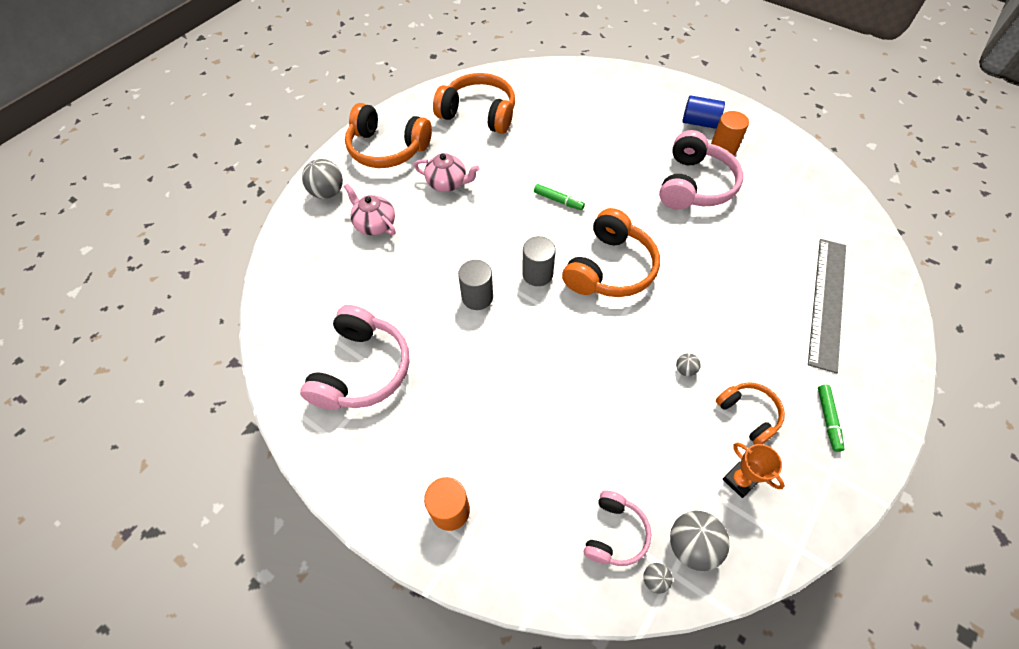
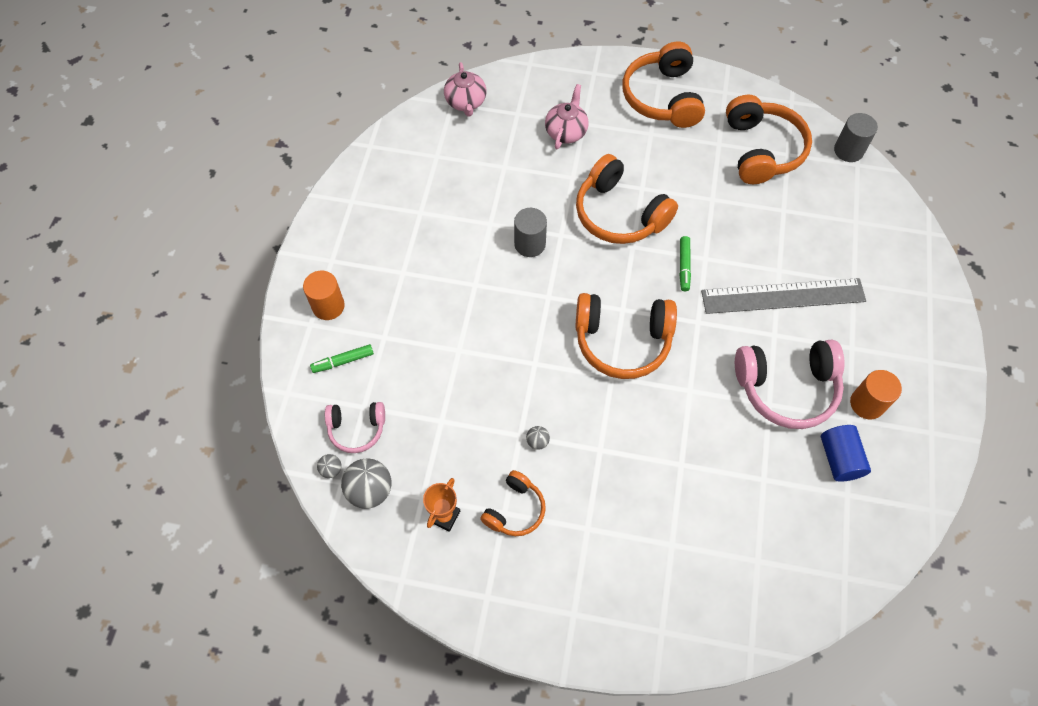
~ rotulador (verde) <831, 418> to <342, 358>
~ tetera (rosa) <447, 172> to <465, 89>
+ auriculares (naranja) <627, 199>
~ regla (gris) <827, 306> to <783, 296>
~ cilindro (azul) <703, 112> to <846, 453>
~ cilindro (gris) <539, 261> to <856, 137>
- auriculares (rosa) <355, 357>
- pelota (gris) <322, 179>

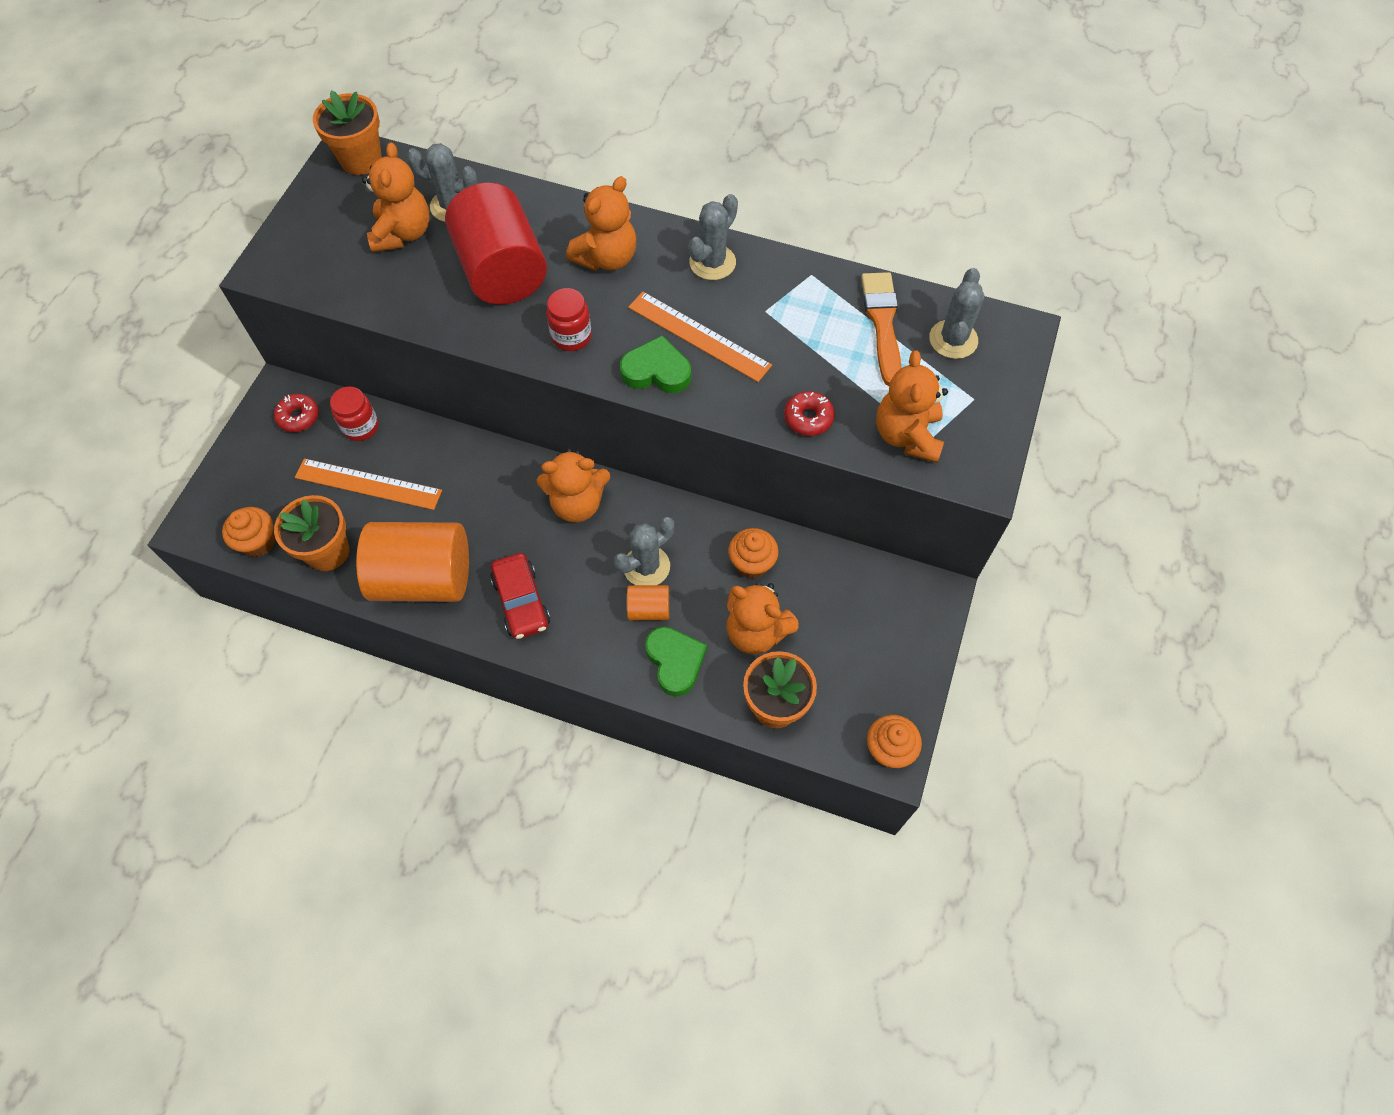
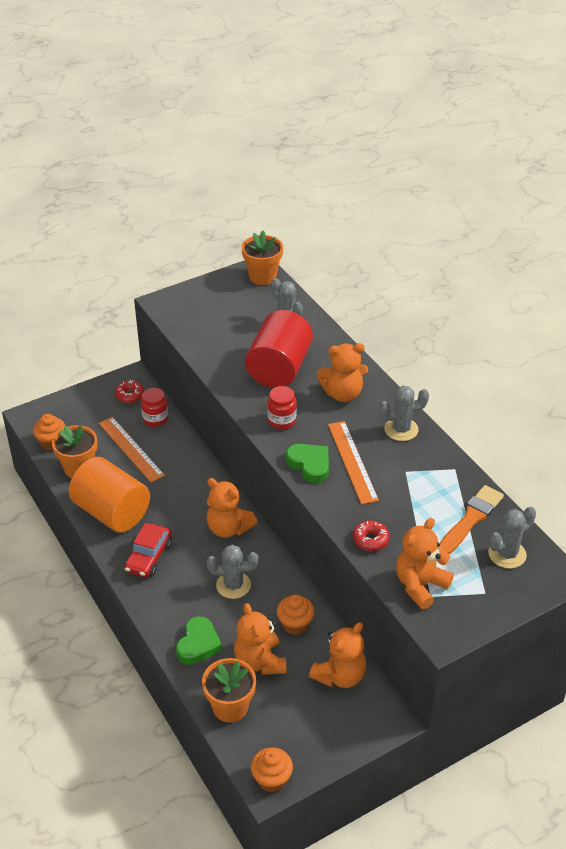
~ osito (naranja) <396, 197> to <337, 655>
- cilindro (naranja) <648, 602>

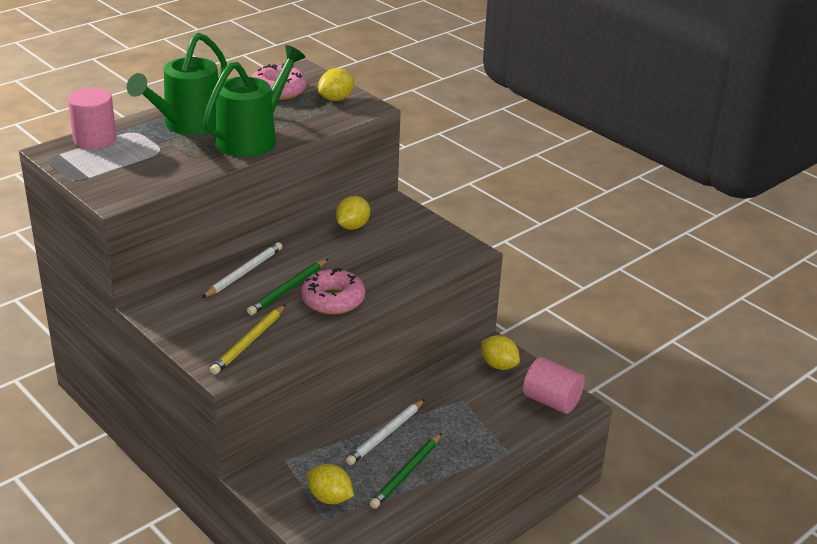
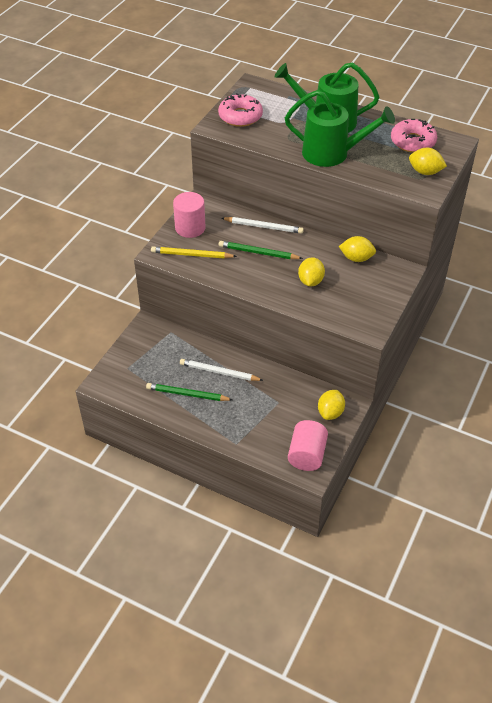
~ cilindro (rosa) <92, 118> to <189, 215>
~ rosquilla (rosa) <333, 291> to <240, 110>
~ limón (amarillo) <330, 484> to <311, 271>

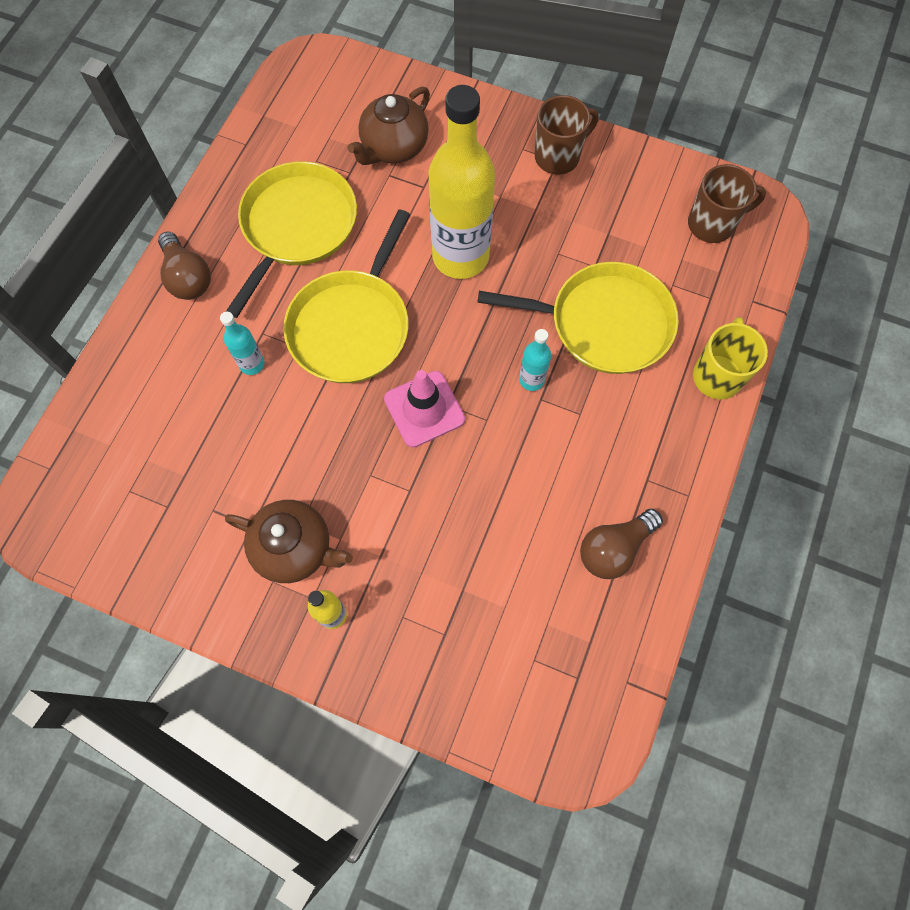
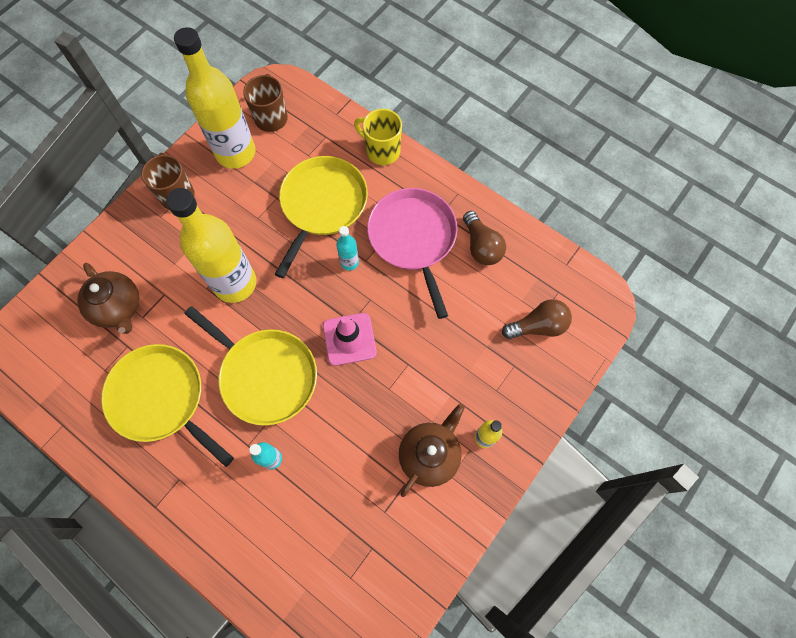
+ botella (amarillo) <214, 98>
+ sartén (rosa) <412, 253>
~ bombilla (marrón) <184, 266> to <537, 319>

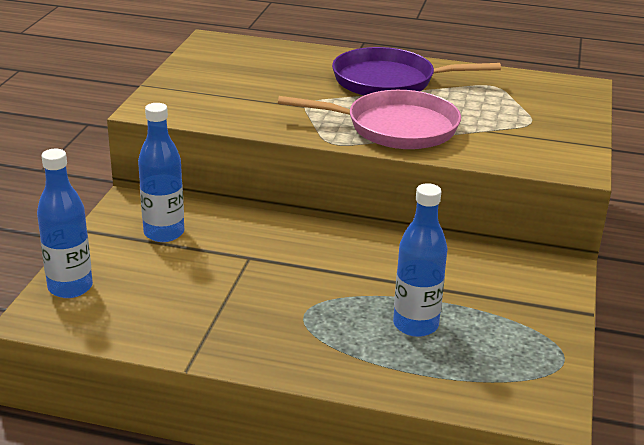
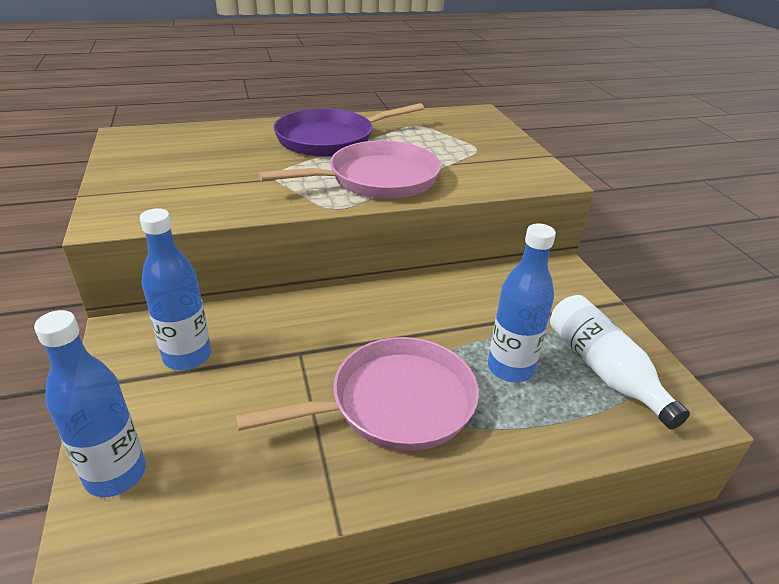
+ sartén (rosa) <357, 394>
+ botella (blanco) <620, 362>

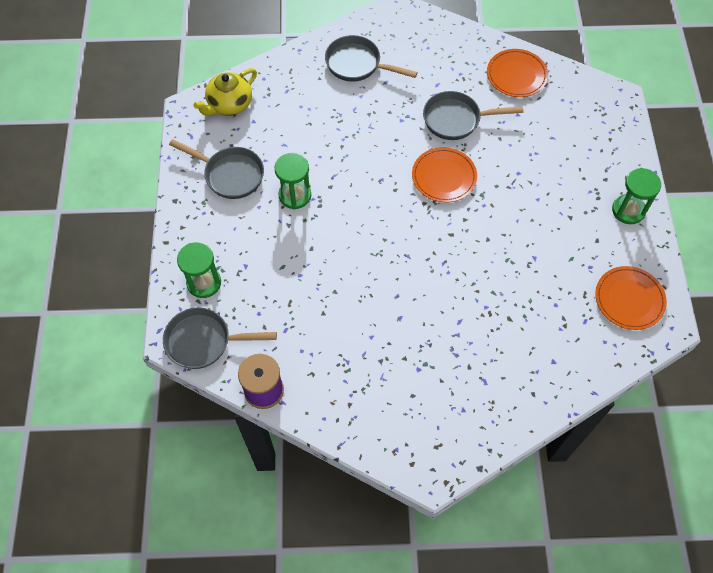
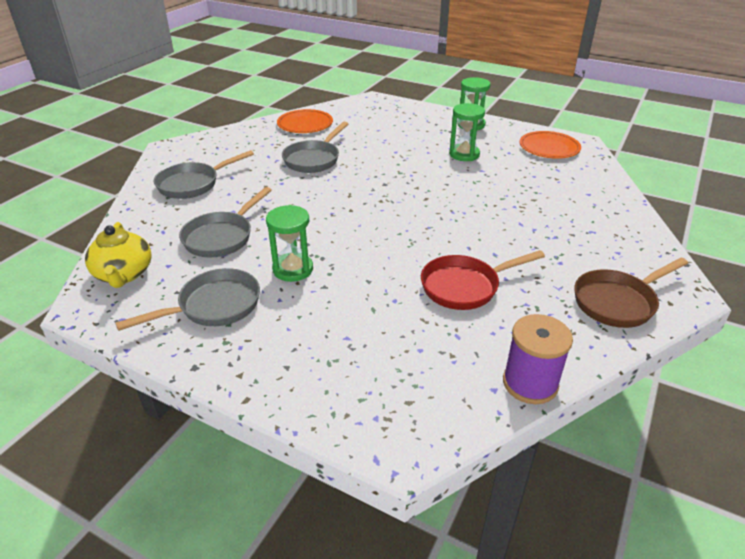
~ sartén (gris) <220, 338> to <225, 222>
+ sartén (rojo) <483, 280>
~ reloj de arena (verde) <199, 270> to <467, 132>
+ sartén (marrón) <631, 293>
- plato (naranja) <444, 174>

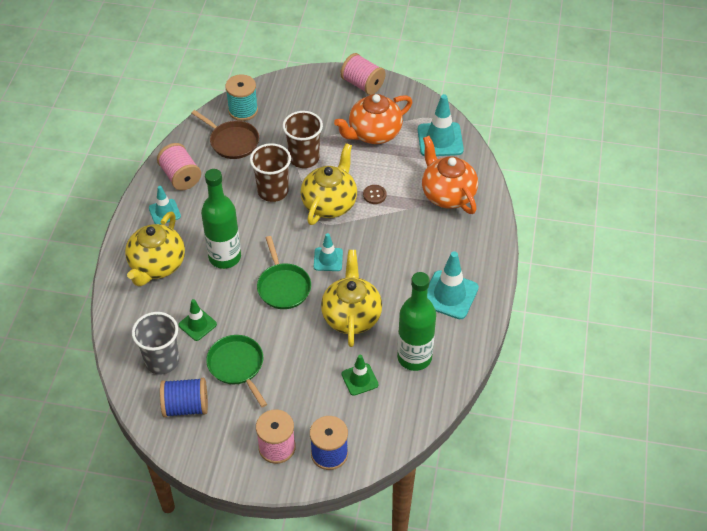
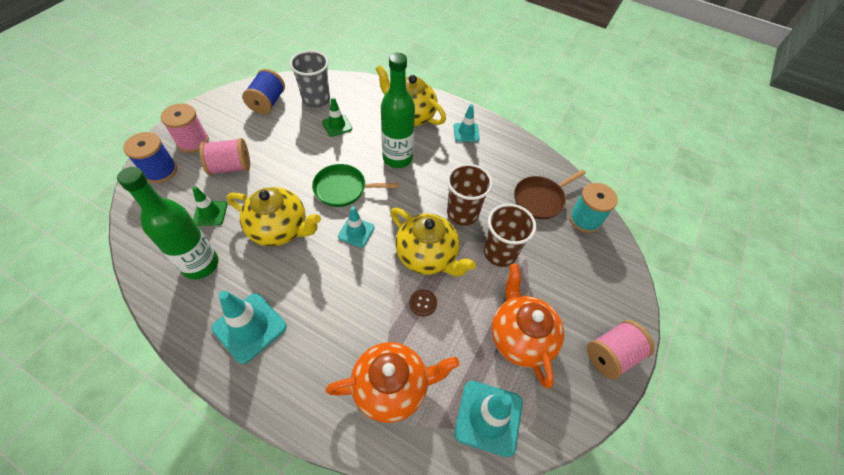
~ carrete (rosa) <179, 166> to <224, 156>
- sartén (verde) <236, 371>

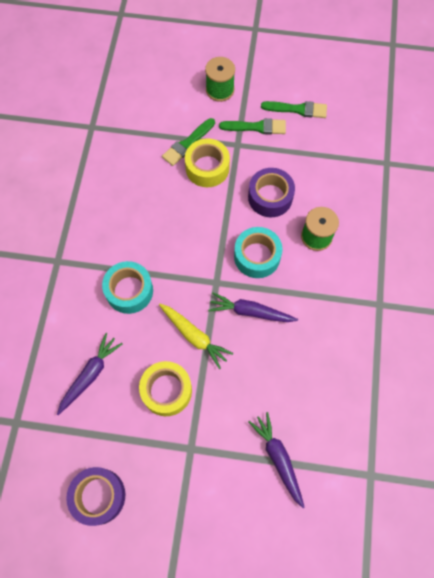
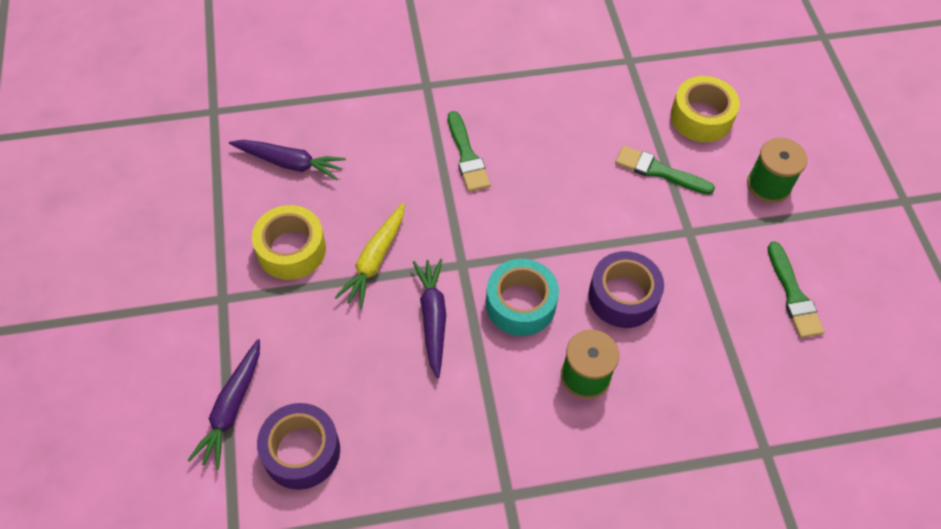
~ zanahoria (morado) <276, 460> = <224, 404> 150 degrees clockwise
~ cinta adhesiva (morado) <95, 496> to <298, 446>
~ pincel (verde) <252, 126> to <469, 151>
~ cinta adhesiva (amarillo) <207, 162> to <705, 109>
- cinta adhesiva (turquesa) <127, 287>

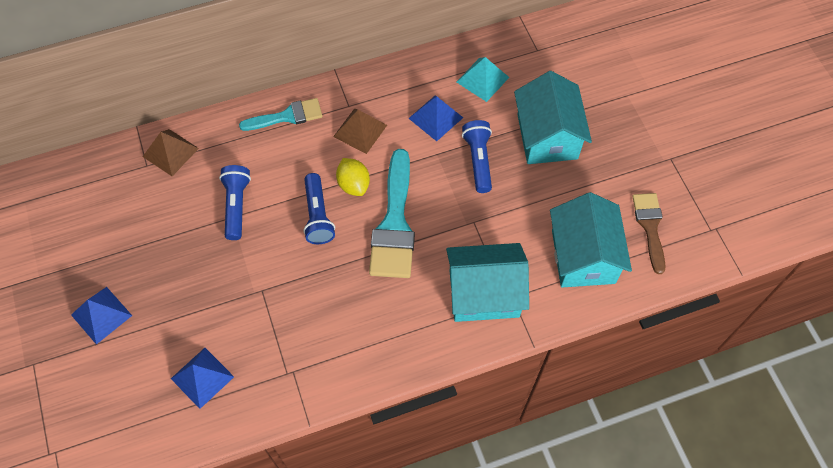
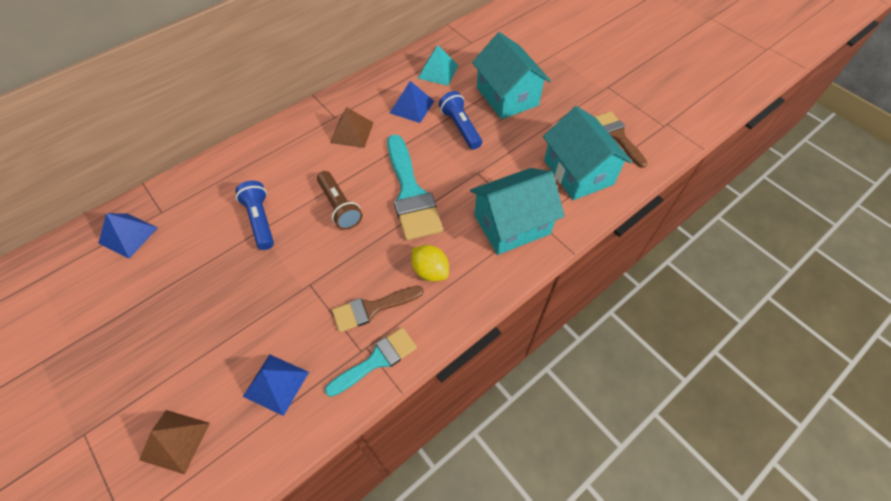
~ pirámide (azul) <101, 316> to <128, 236>
~ pirámide (marrón) <171, 152> to <174, 442>
~ lámpara de mano (azul) <319, 208> to lámpara de mano (marrón) <340, 200>
~ pincel (turquesa) <281, 114> to <371, 362>
+ pincel (marrón) <378, 309>
~ limón (amarillo) <353, 177> to <430, 263>

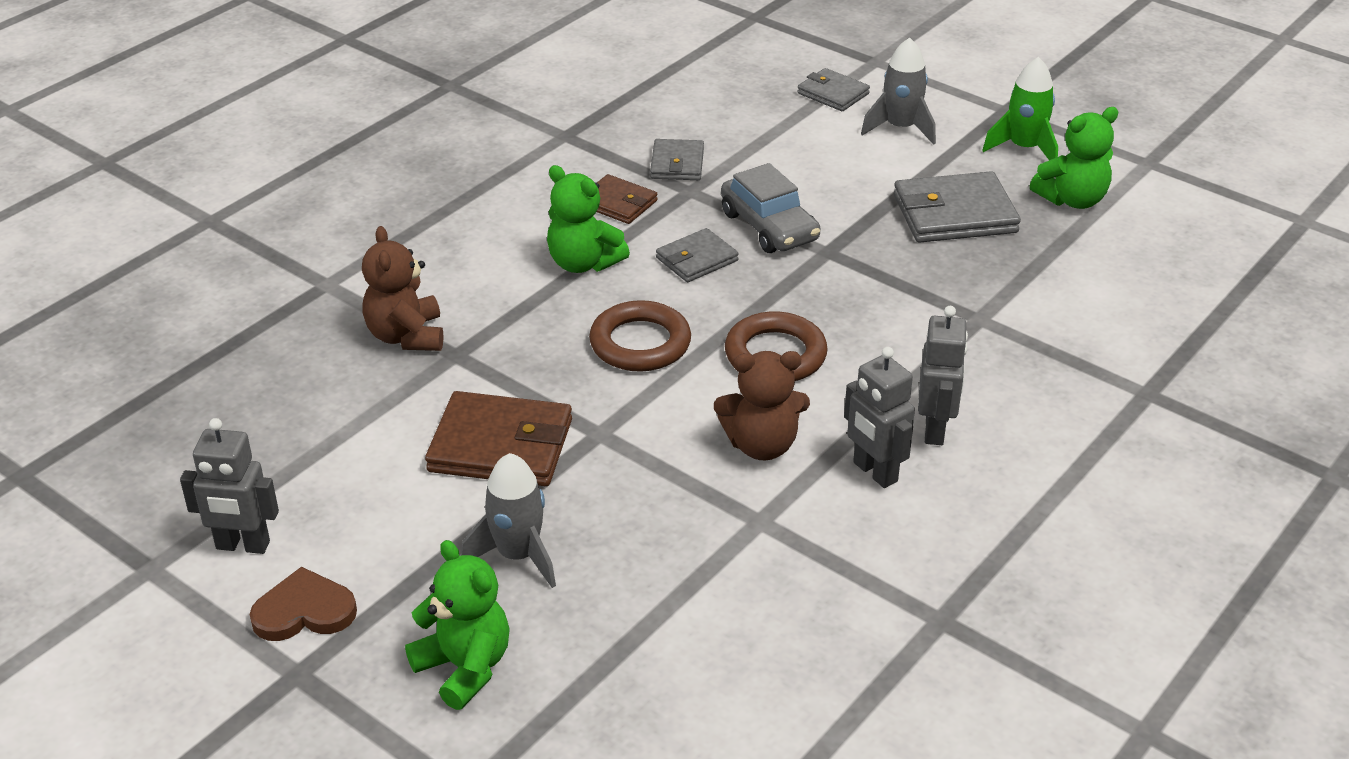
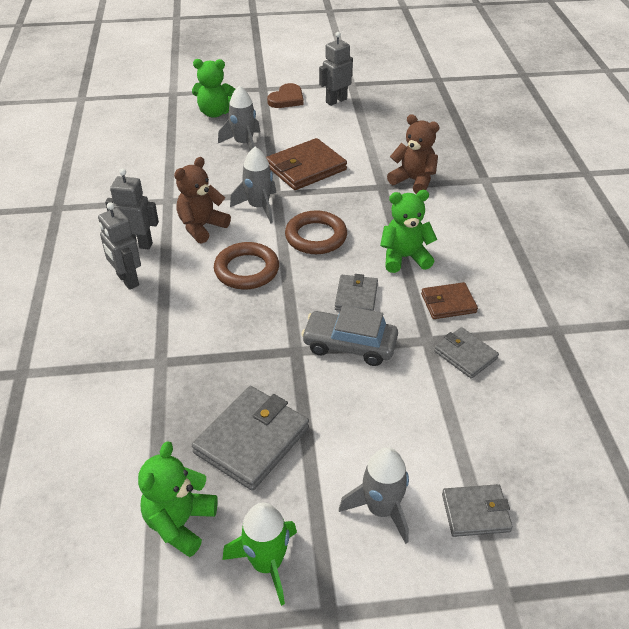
+ cohete (gris) <253, 185>

